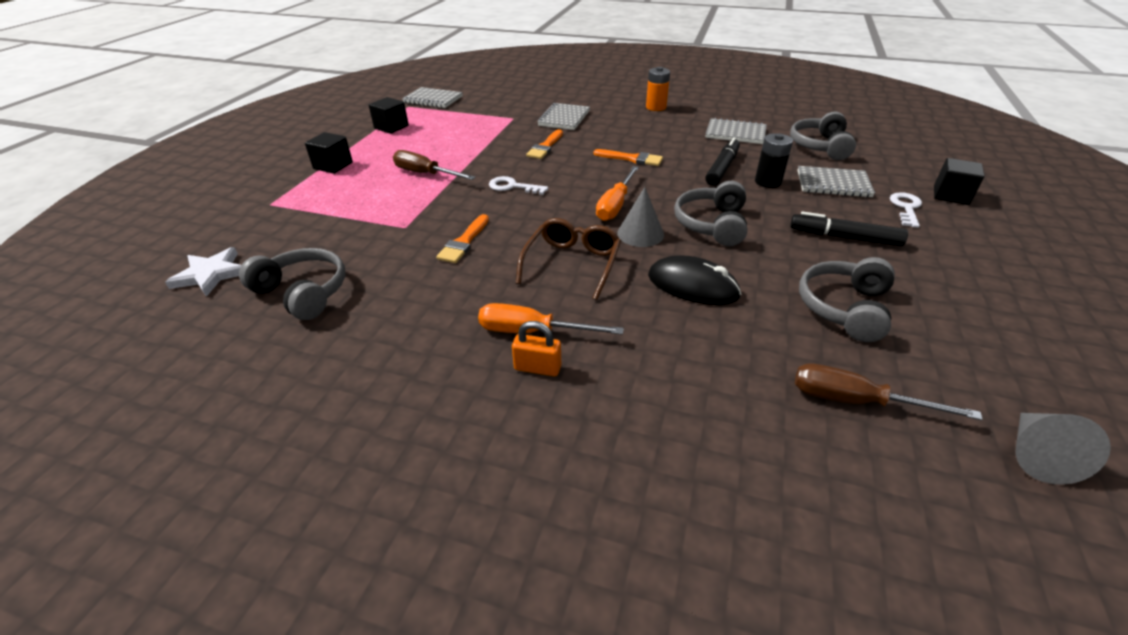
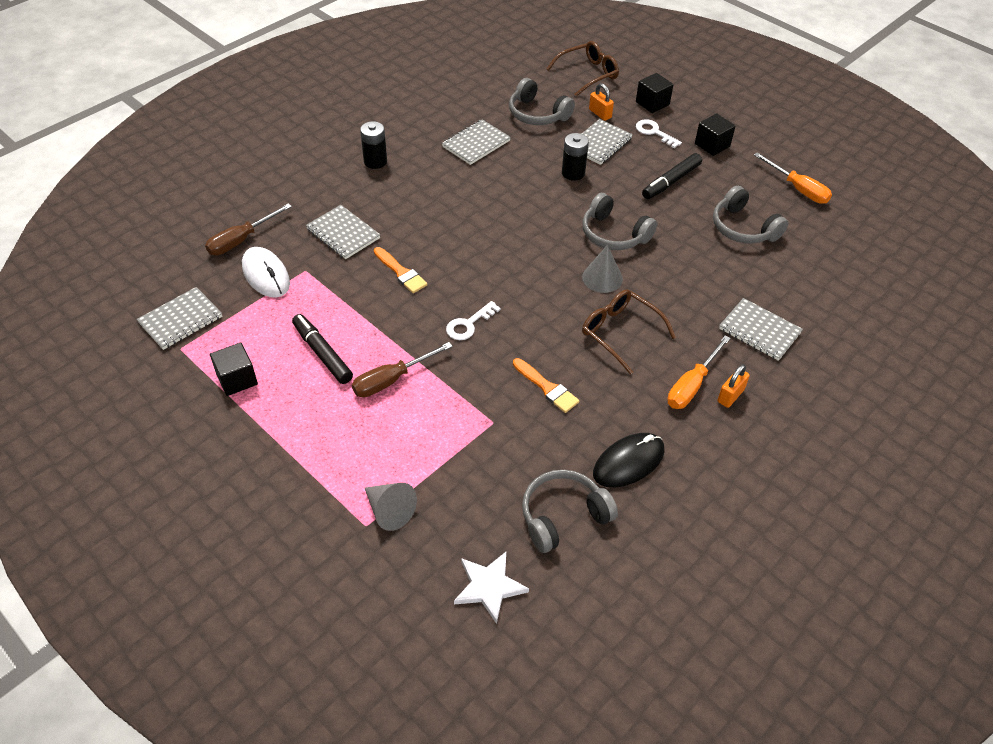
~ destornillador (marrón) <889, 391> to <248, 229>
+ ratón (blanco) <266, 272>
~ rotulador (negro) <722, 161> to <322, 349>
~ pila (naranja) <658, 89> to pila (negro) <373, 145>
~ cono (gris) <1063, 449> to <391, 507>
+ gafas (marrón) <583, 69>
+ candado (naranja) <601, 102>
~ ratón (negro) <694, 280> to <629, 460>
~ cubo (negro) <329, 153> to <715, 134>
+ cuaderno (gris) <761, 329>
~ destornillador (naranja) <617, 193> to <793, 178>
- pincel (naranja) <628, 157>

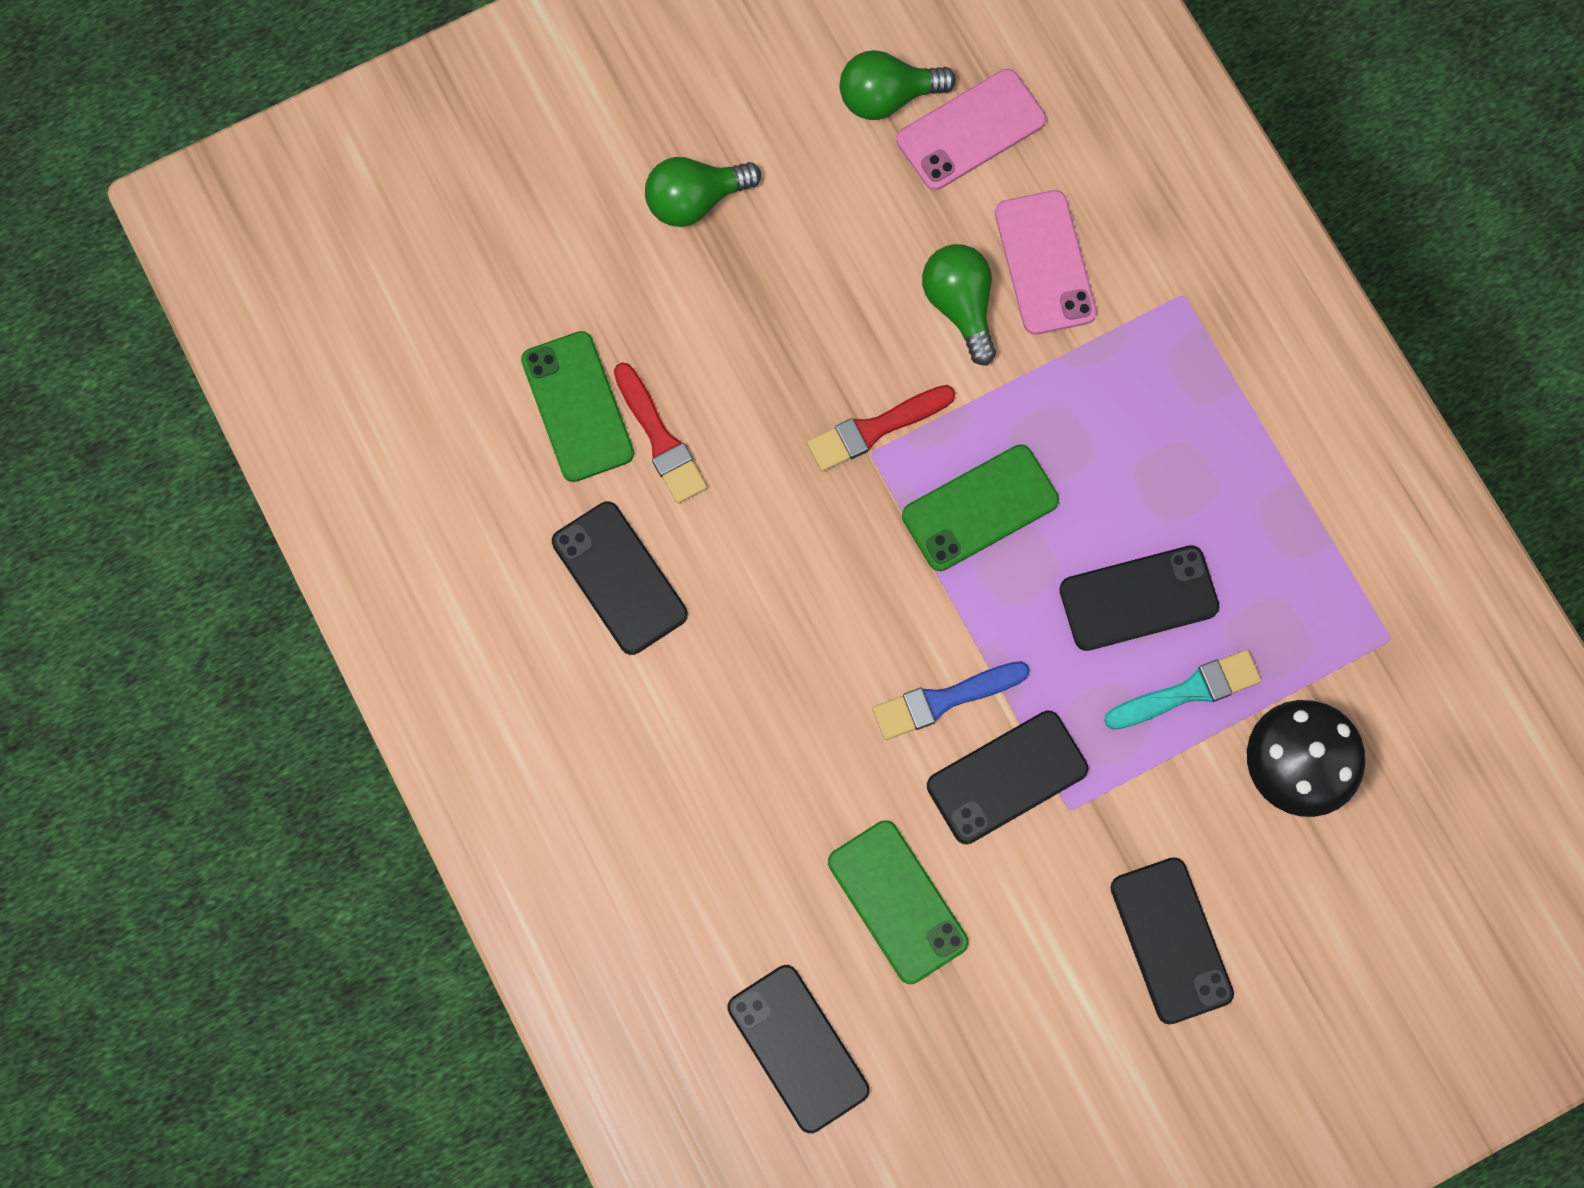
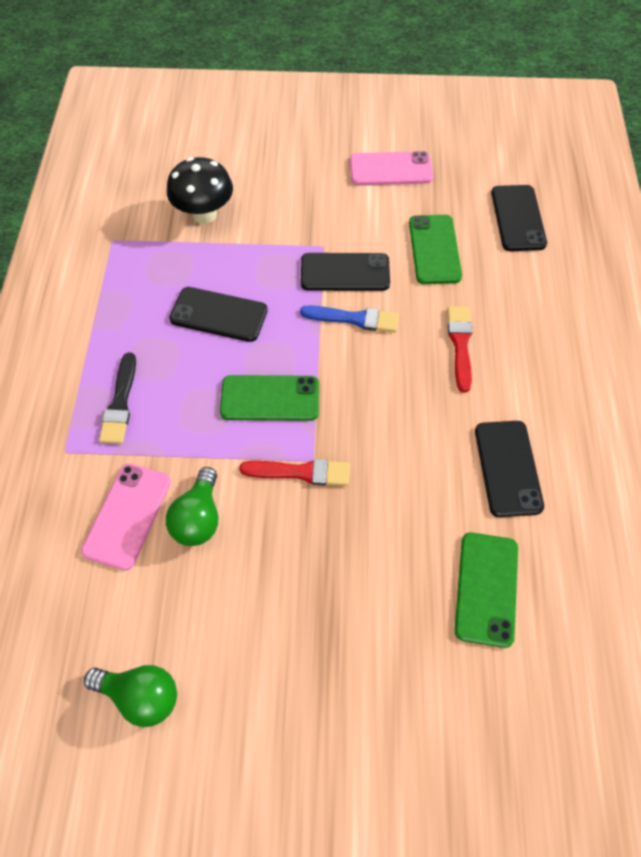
+ pincel (negro) <117, 398>
~ móvil (rosa) <971, 129> to <391, 168>
~ pincel (rojo) <660, 433> to <459, 349>
- bombilla (verde) <703, 192>
- pincel (turquesa) <1183, 689>
- móvil (negro) <1172, 940>

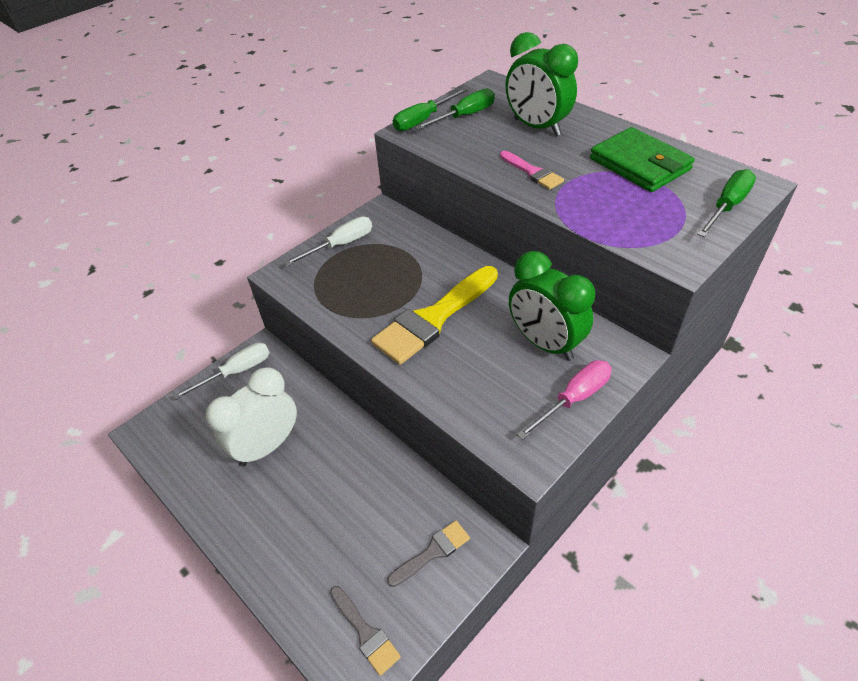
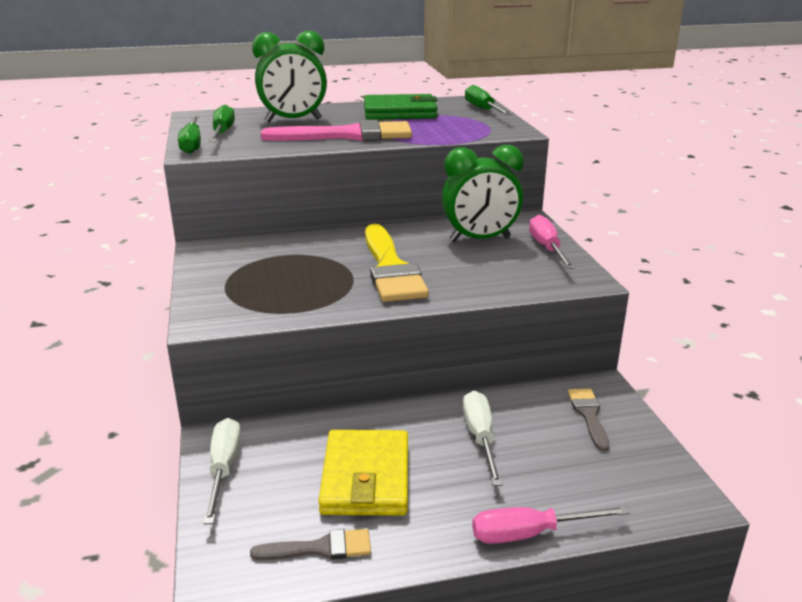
~ pincel (gris) <365, 631> to <310, 544>
~ pincel (rosa) <532, 170> = <336, 130> x1.97
~ despertador (blanco) <251, 416> to cartera (amarillo) <363, 473>
~ destornillador (blanco) <328, 241> to <483, 438>
+ destornillador (rosa) <551, 525>

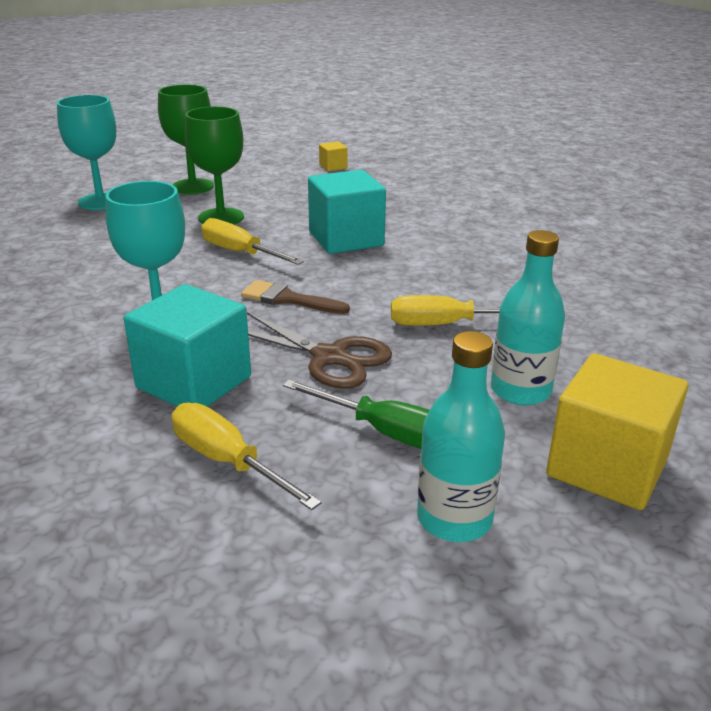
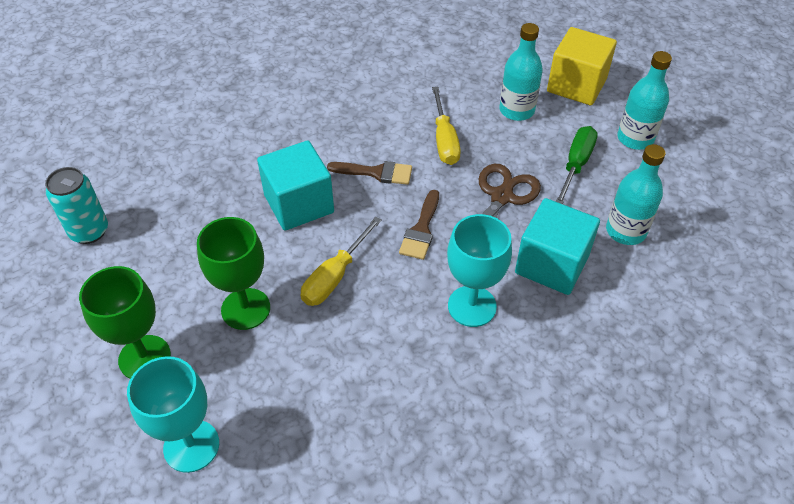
~ cubo (amarillo) <333, 156> to lata (turquesa) <76, 205>
+ pincel (marrón) <369, 173>
~ destornillador (amarillo) <247, 456> to botella (turquesa) <635, 194>

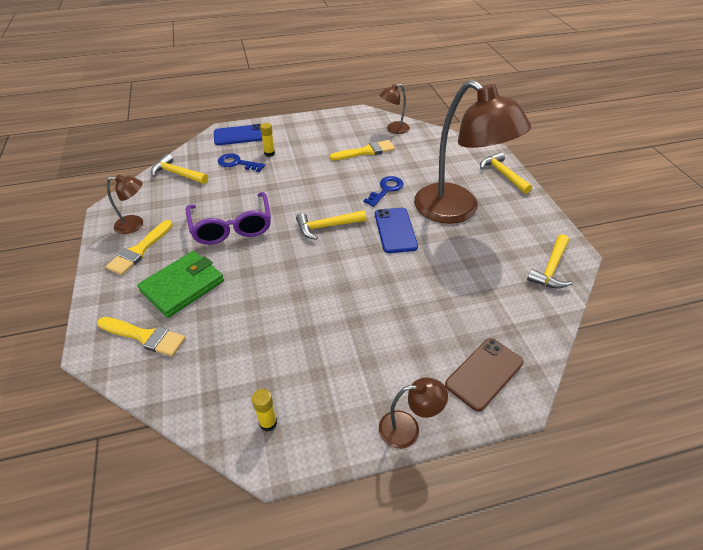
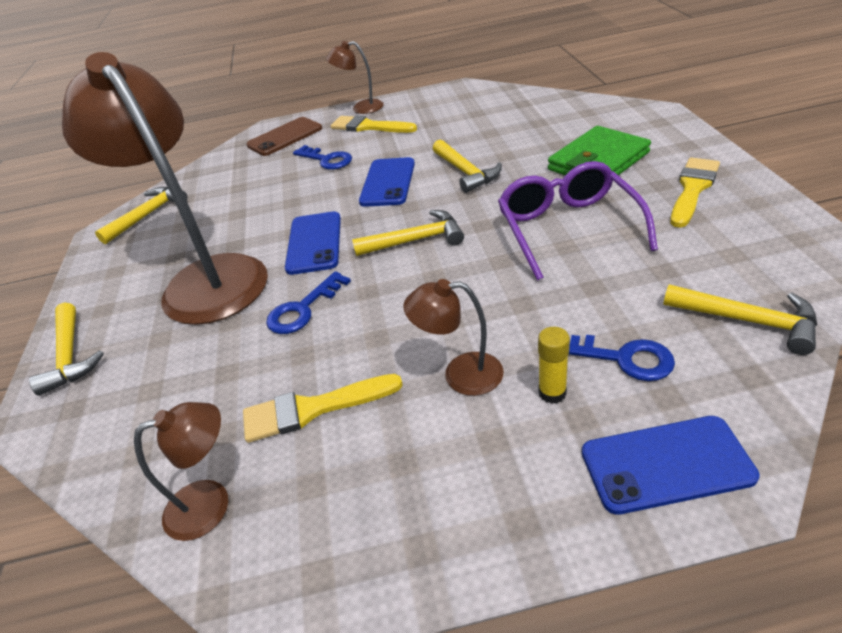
+ llave (azul) <322, 157>
~ pincel (amarillo) <141, 337> to <374, 124>
+ móvil (azul) <387, 182>
~ lámpara (marrón) <125, 204> to <453, 337>
+ martillo (amarillo) <467, 166>
- barra de pegamento (amarillo) <264, 410>

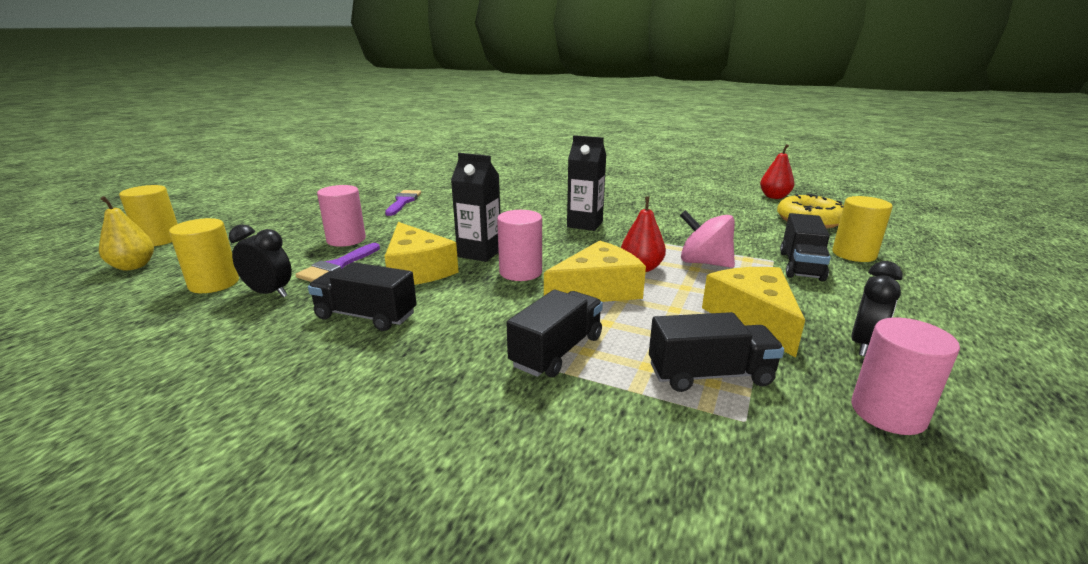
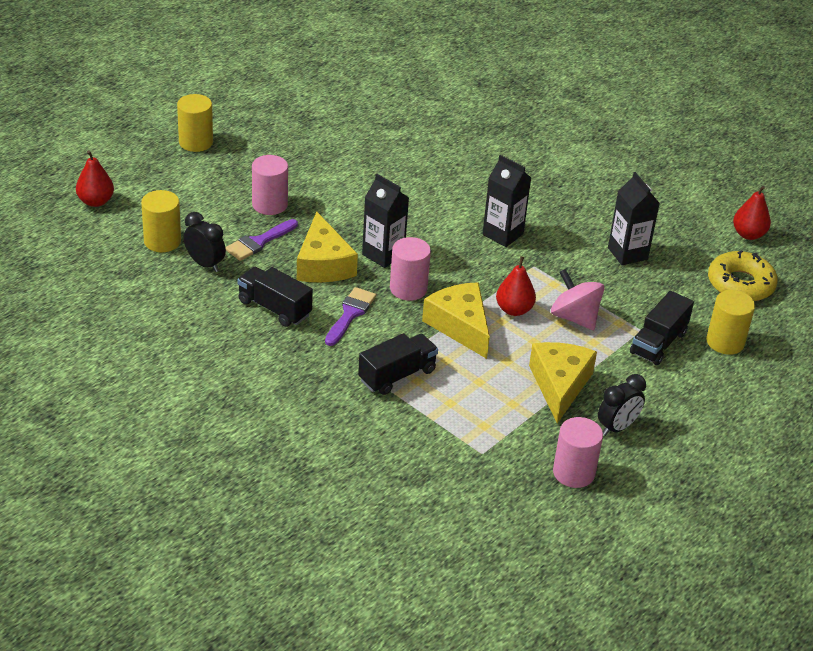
~ pera (amarillo) <126, 233> to pera (rojo) <95, 178>
~ cilindro (amarillo) <148, 215> to <195, 123>
~ pincel (morado) <403, 203> to <350, 316>
~ queso (amarillo) <595, 271> = <456, 320> 105 degrees counterclockwise
+ cartón de leche (negro) <634, 218>
- camión (negro) <716, 352>

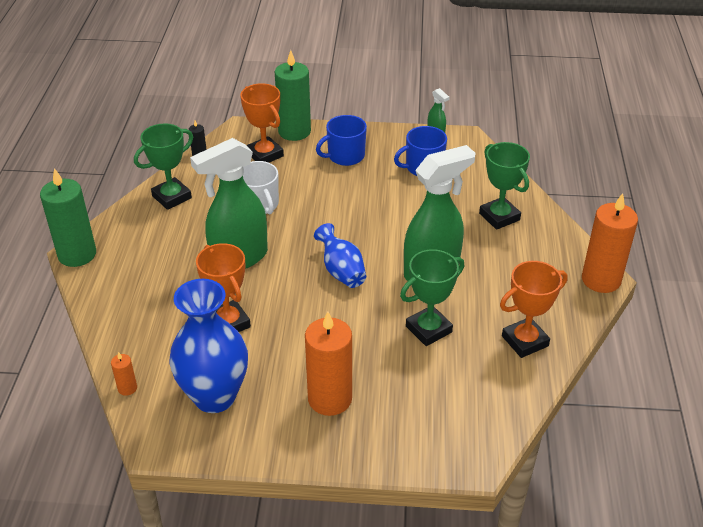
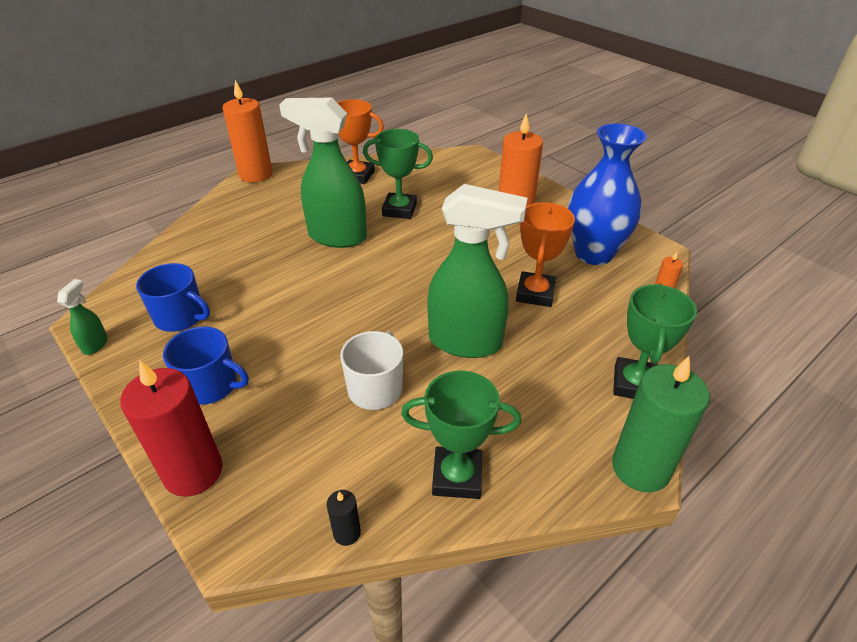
~ vela (verde) <293, 95> to vela (rojo) <171, 428>
~ trofeo (verde) <504, 186> to <655, 341>
- trofeo (naranja) <262, 123>
- florero (azul) <340, 255>

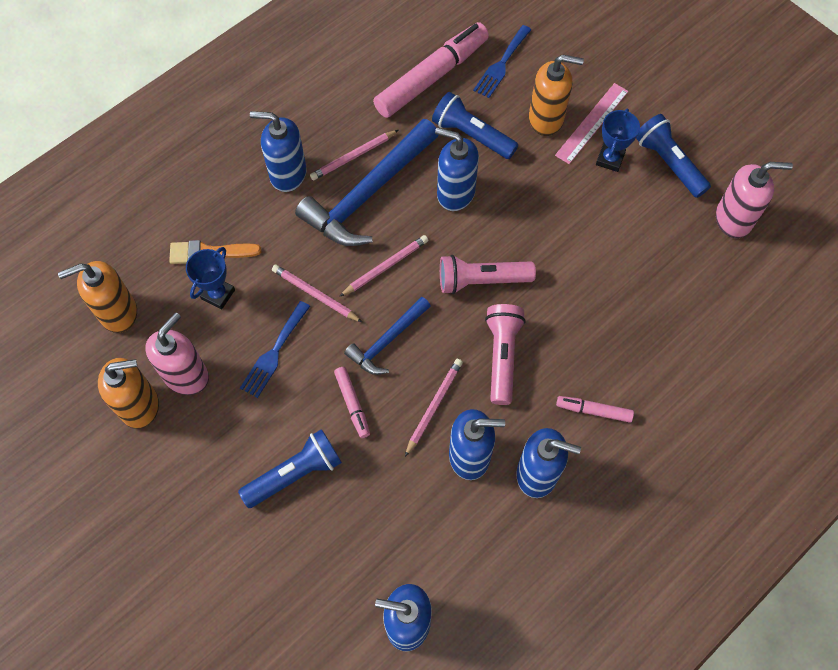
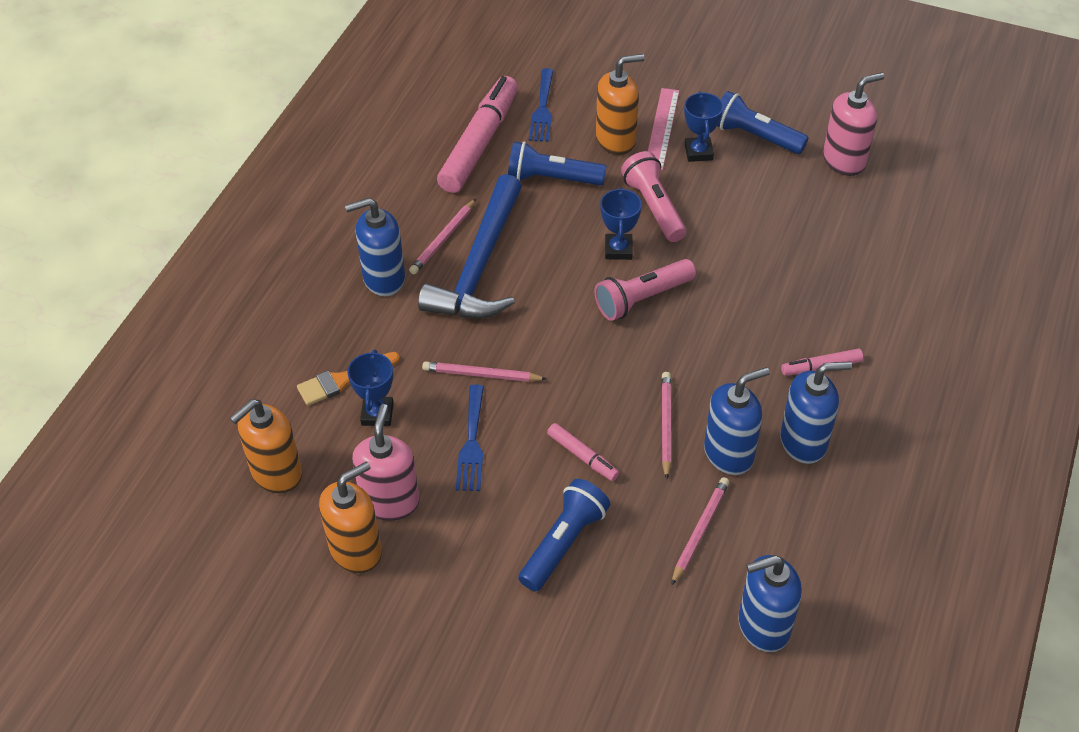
+ trofeo (azul) <621, 223>
~ lámpara de mano (rosa) <505, 354> to <653, 196>
~ lápiz (rosa) <383, 266> to <700, 531>
- martillo (azul) <387, 336>
- dispensador de jabón (azul) <457, 169>

